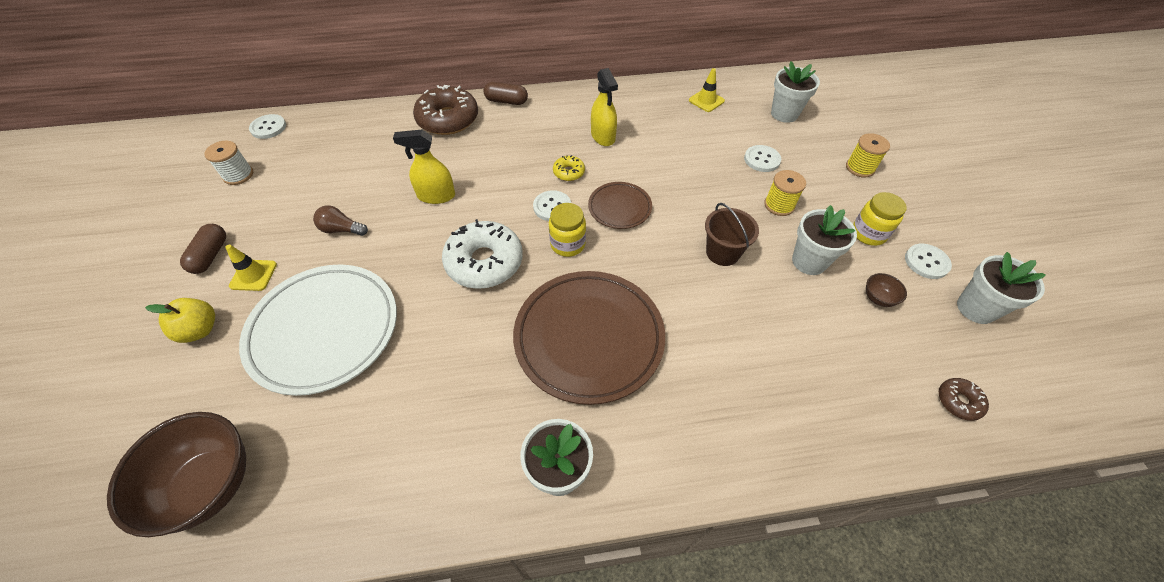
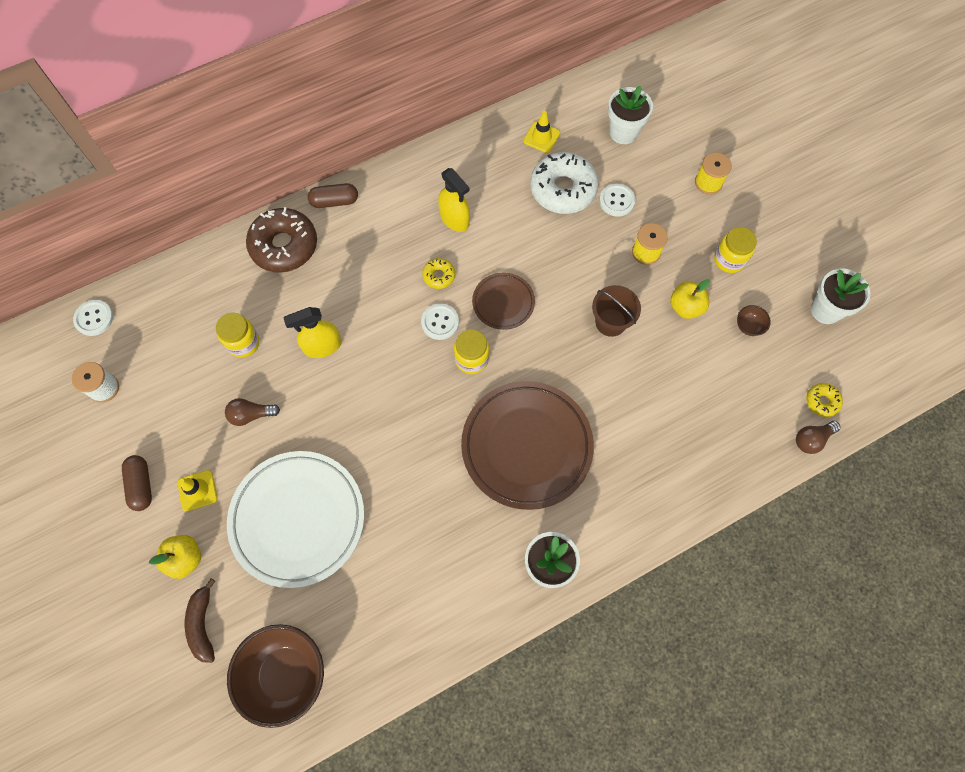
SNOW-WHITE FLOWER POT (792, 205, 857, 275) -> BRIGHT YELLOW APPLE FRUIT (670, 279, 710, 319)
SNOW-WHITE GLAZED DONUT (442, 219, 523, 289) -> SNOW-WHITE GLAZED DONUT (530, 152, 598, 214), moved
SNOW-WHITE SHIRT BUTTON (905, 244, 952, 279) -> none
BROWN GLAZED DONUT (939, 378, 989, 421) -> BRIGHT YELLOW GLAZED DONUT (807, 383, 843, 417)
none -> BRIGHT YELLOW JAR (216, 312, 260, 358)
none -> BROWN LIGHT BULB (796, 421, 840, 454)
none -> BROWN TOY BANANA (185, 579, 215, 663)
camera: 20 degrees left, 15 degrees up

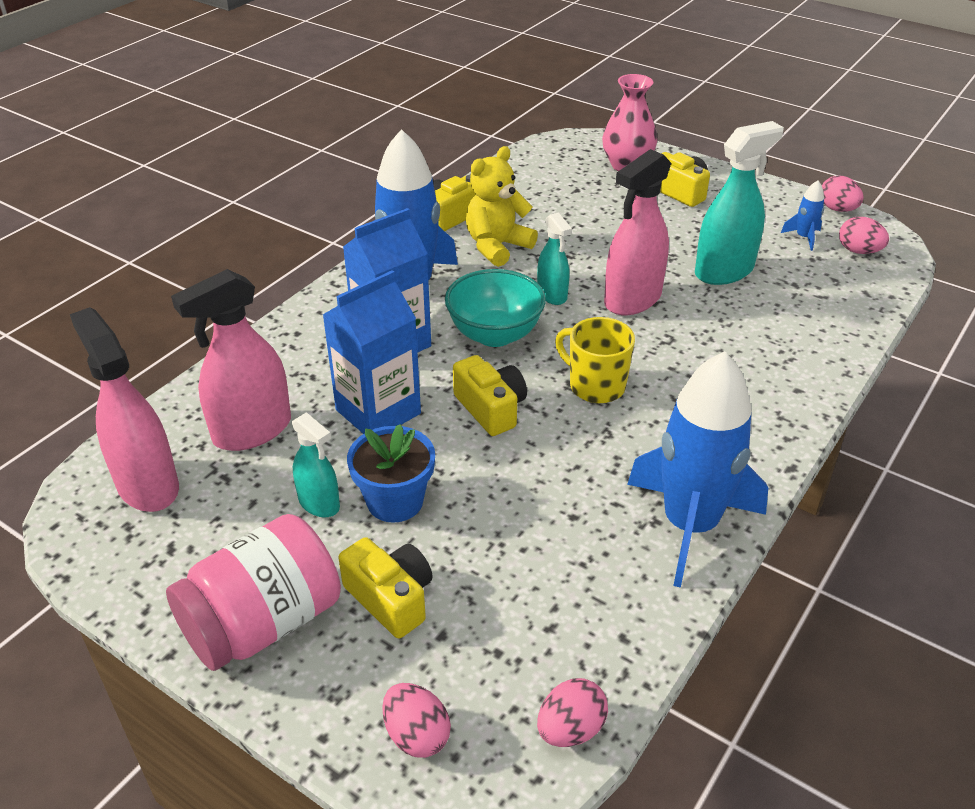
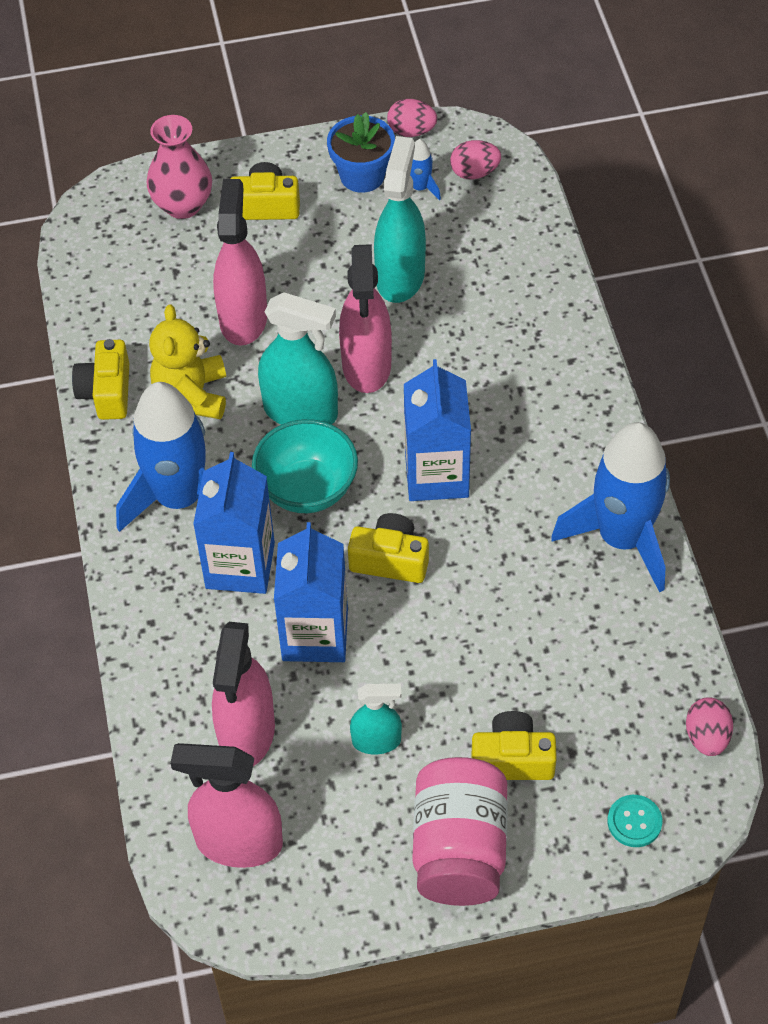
TURQUOISE SPRAY CLEANER (537, 212, 572, 305) -> TURQUOISE SPRAY CLEANER (258, 292, 338, 425), x1.74
BRIGHT YELLOW MUG (555, 317, 635, 403) -> COBALT JUICE CARTON (404, 359, 471, 501)
COBALT FLOWER POT (347, 424, 435, 523) -> COBALT FLOWER POT (327, 112, 395, 193), moved
PINK EGG SHAPE (382, 683, 451, 758) -> TURQUOISE SHIRT BUTTON (608, 795, 662, 847)
none -> PINK SPRAY CLEANER (213, 179, 267, 346)
camera: 45 degrees left, 15 degrees up

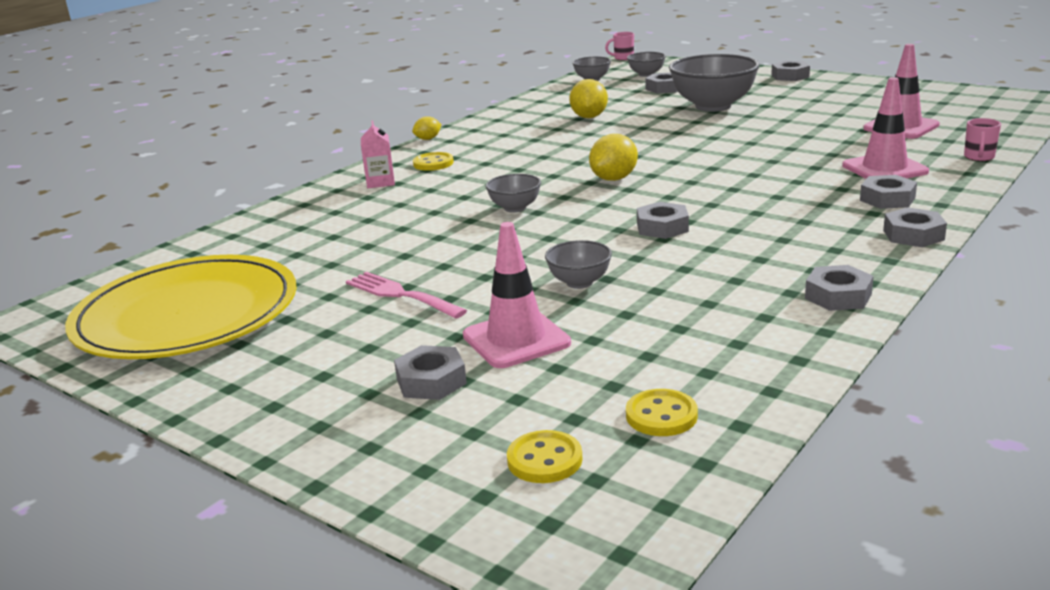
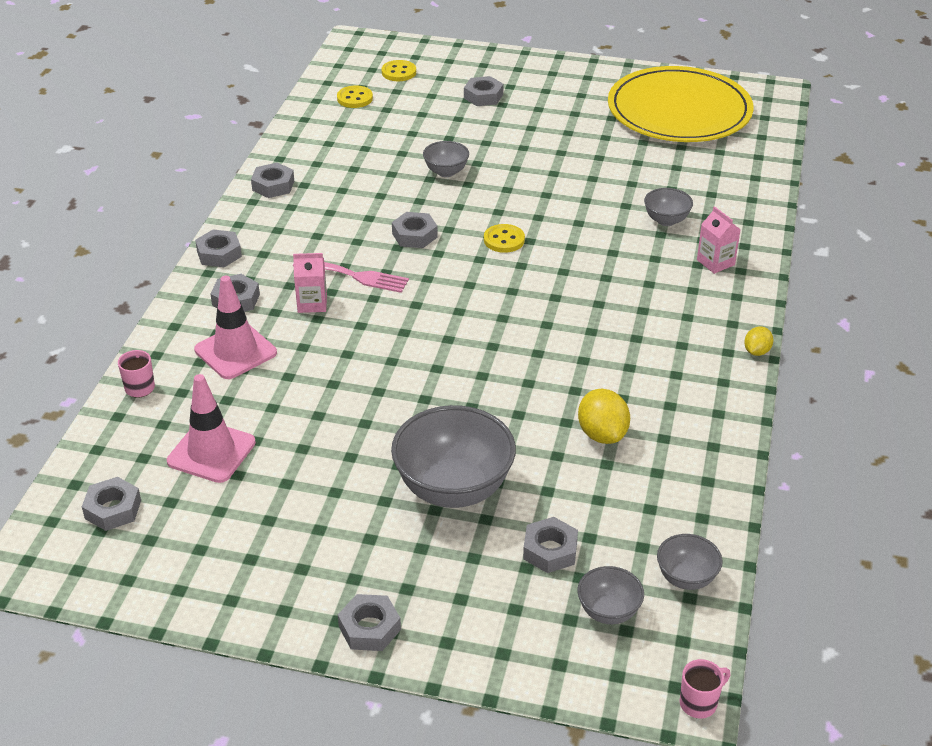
BRIGHT YELLOW TOY LEMON (589, 134, 638, 181) -> none
BRIGHT YELLOW SHIRT BUTTON (413, 152, 454, 171) -> BRIGHT YELLOW SHIRT BUTTON (484, 224, 525, 253), moved
GREY DEEP DISH (486, 174, 541, 212) -> GREY DEEP DISH (644, 188, 693, 226), moved
PINK ROAD CONE (463, 222, 571, 368) -> none
PINK TABLE FORK (346, 271, 467, 319) -> PINK TABLE FORK (293, 262, 409, 293), moved
none -> PINK JUICE CARTON (293, 253, 327, 313)
none -> GREY NUT (82, 477, 141, 531)
camera: 155 degrees right, 15 degrees up

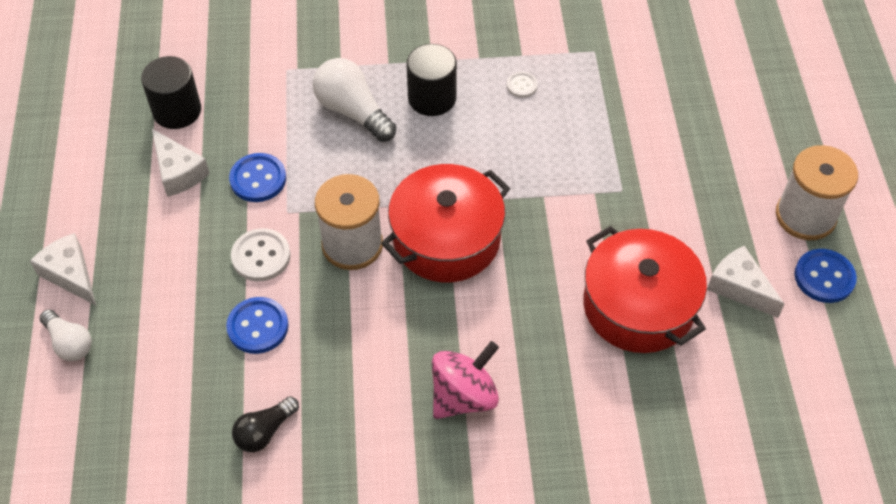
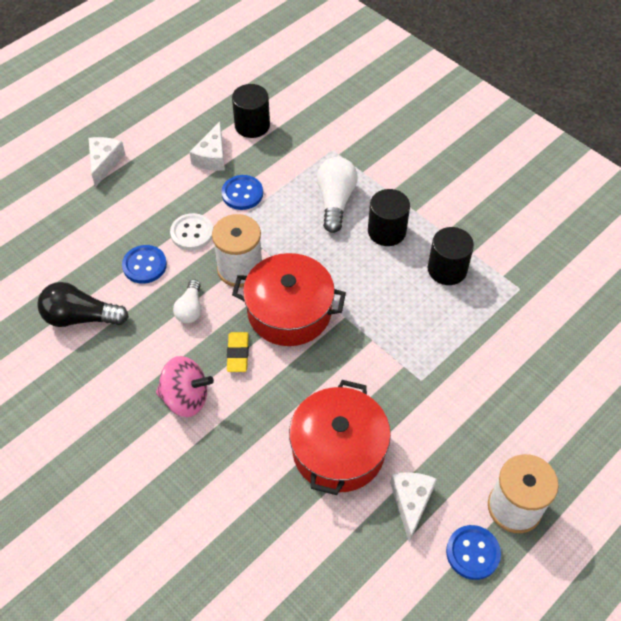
SNOW-WHITE SHIRT BUTTON (507, 72, 538, 98) -> JET-BLACK CYLINDER (428, 227, 474, 285)
SNOW-WHITE LIGHT BULB (40, 309, 92, 361) -> SNOW-WHITE LIGHT BULB (173, 279, 201, 324), moved
JET-BLACK LIGHT BULB (232, 396, 299, 452) -> JET-BLACK LIGHT BULB (37, 282, 129, 327), x1.60
none -> BRIGHT YELLOW ERASER (227, 332, 249, 372)
camera: 50 degrees right, 0 degrees up

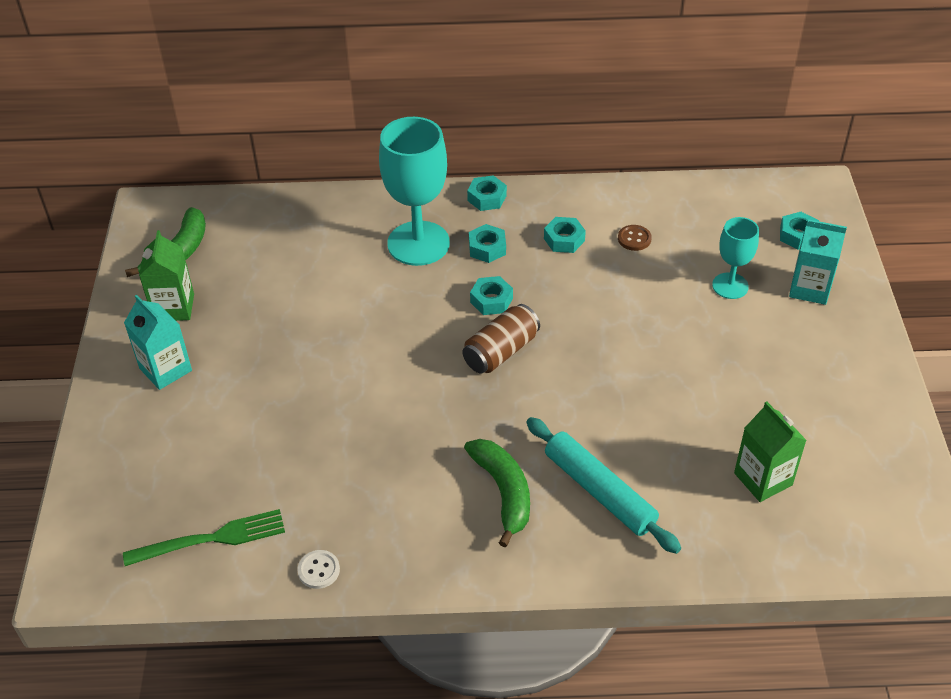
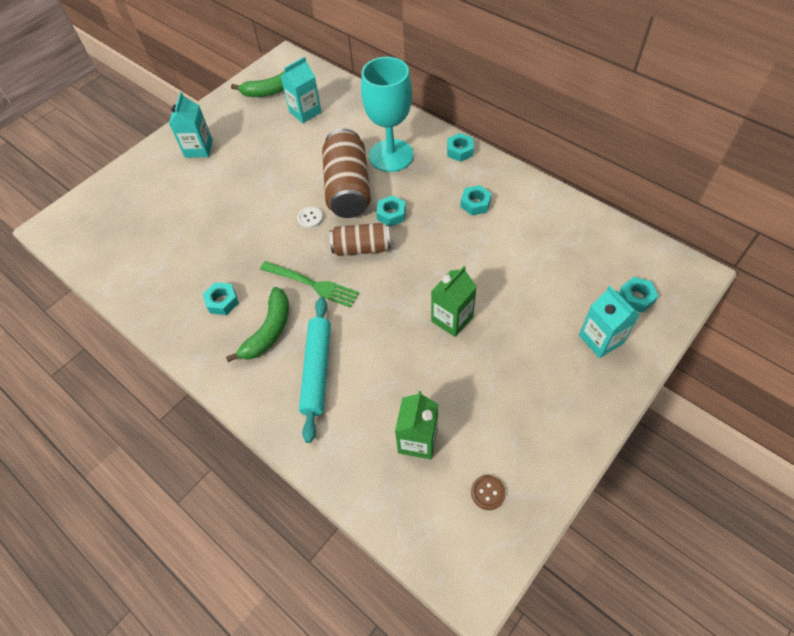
TURQUOISE GOBLET (712, 217, 759, 299) -> none
TURQUOISE NUT (469, 224, 506, 263) -> TURQUOISE NUT (203, 282, 239, 315), moved
BROWN SHIRT BUTTON (618, 225, 652, 251) -> BROWN SHIRT BUTTON (471, 475, 506, 510), moved
EMERALD JUICE CARTON (139, 230, 194, 321) -> EMERALD JUICE CARTON (431, 266, 477, 337), moved
EMERALD TABLE FORK (123, 509, 285, 566) -> EMERALD TABLE FORK (260, 261, 359, 308), moved
SNOW-WHITE SHIRT BUTTON (297, 550, 340, 589) -> SNOW-WHITE SHIRT BUTTON (297, 207, 323, 228), moved
none -> TURQUOISE JUICE CARTON (281, 57, 322, 123)
none -> BROWN TIN (322, 128, 371, 218)
camera: 45 degrees right, 10 degrees up

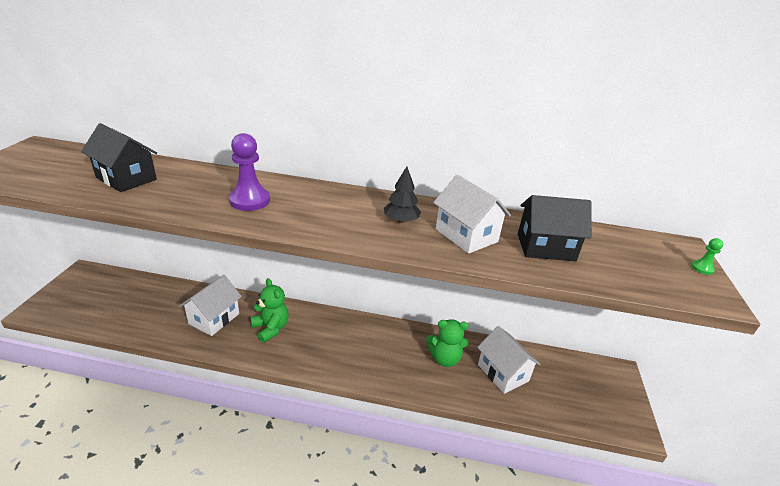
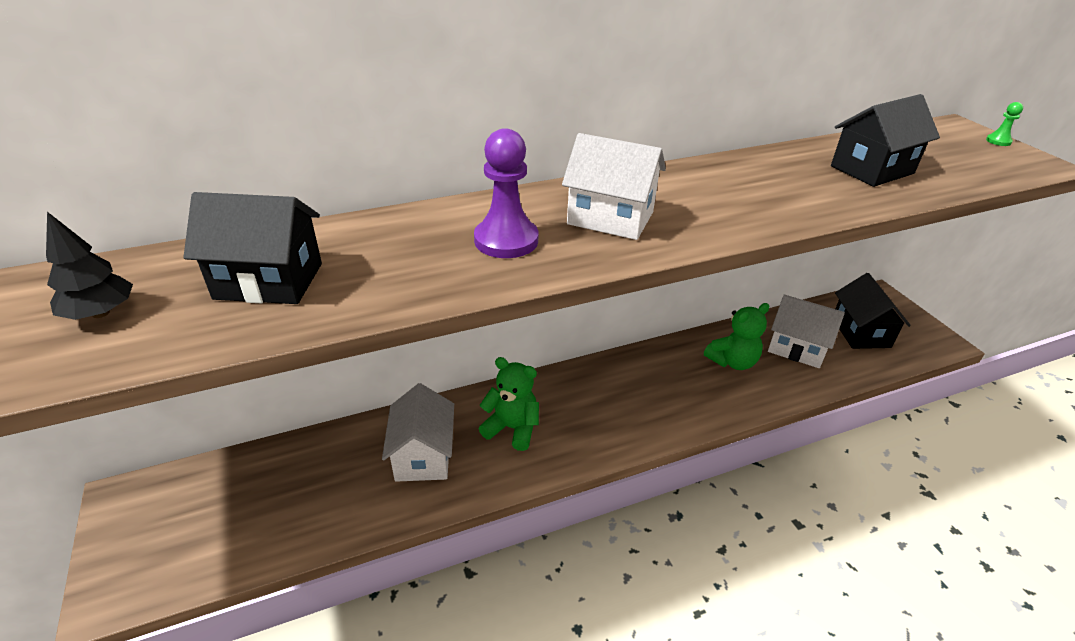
JET-BLACK TOY TREE (384, 167, 421, 223) -> JET-BLACK TOY TREE (46, 212, 133, 320), moved
SNOW-WHITE COTTAGE (433, 175, 511, 254) -> SNOW-WHITE COTTAGE (562, 133, 666, 240), moved
none -> JET-BLACK COTTAGE (835, 273, 911, 349)
camera: 30 degrees left, 5 degrees up

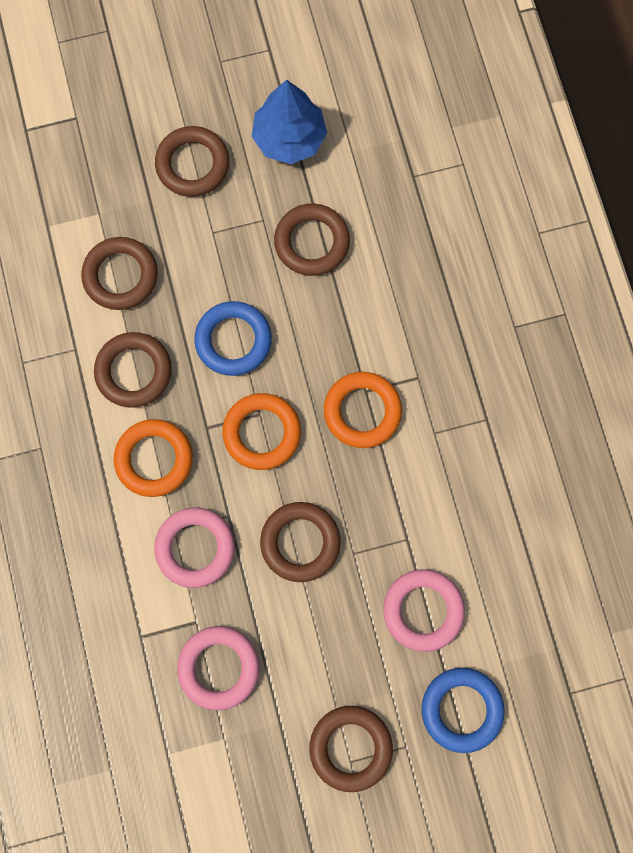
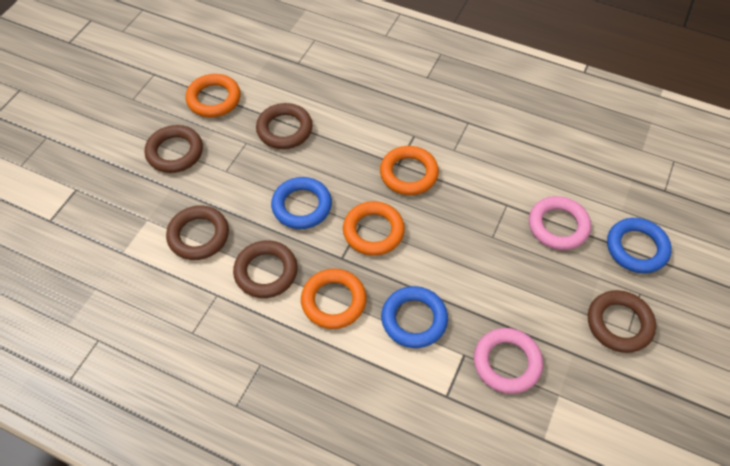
COBALT TOY TREE (252, 80, 327, 164) -> ORANGE TORUS (185, 74, 241, 117)
BROWN TORUS (260, 502, 341, 582) -> none
PINK TORUS (154, 507, 235, 588) -> COBALT TORUS (381, 286, 448, 348)
camera: 50 degrees left, 20 degrees down

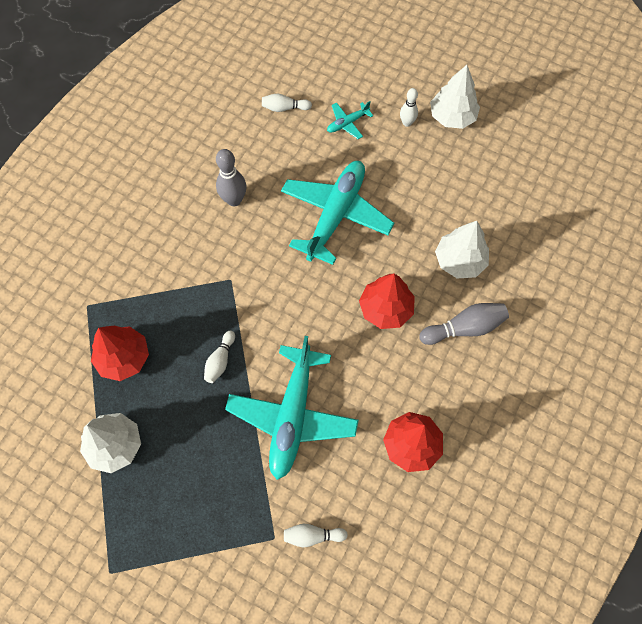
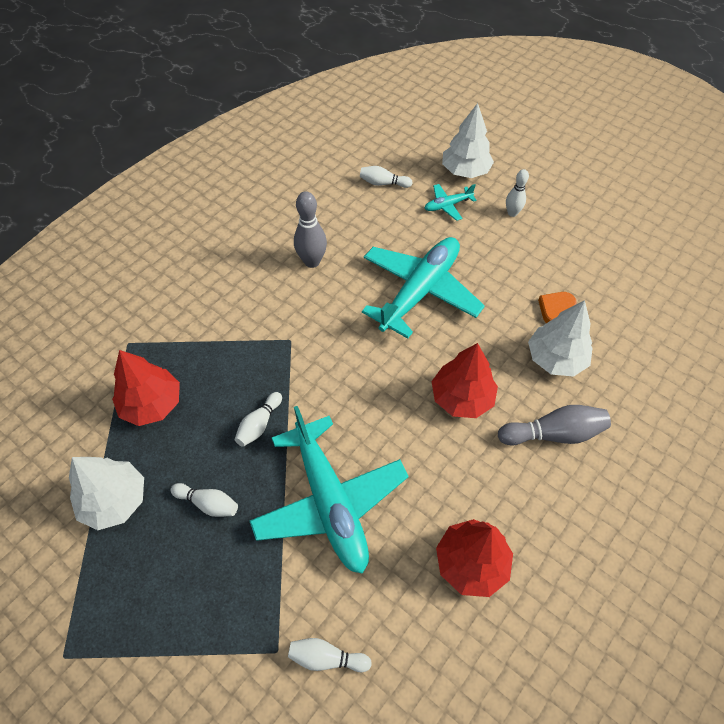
SNOW-WHITE TOY TREE (430, 65, 480, 129) -> SNOW-WHITE TOY TREE (442, 103, 494, 178), moved
TURQUOISE PLANE (225, 336, 359, 480) -> TURQUOISE PLANE (250, 406, 409, 574), 45 degrees counterclockwise
none -> ORANGE LOVE HEART (538, 292, 577, 323)
none -> SNOW-WHITE BOWLING PIN (171, 483, 238, 517)
camera: 10 degrees right, 10 degrees down

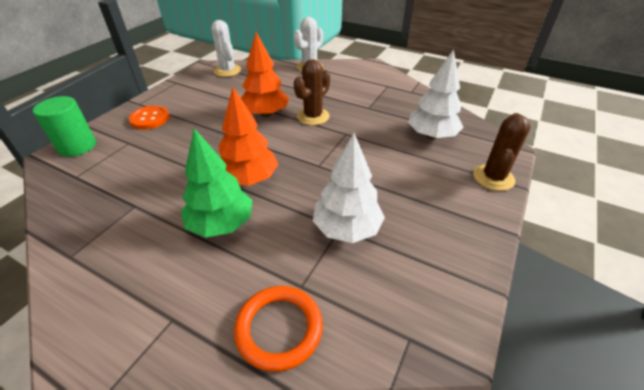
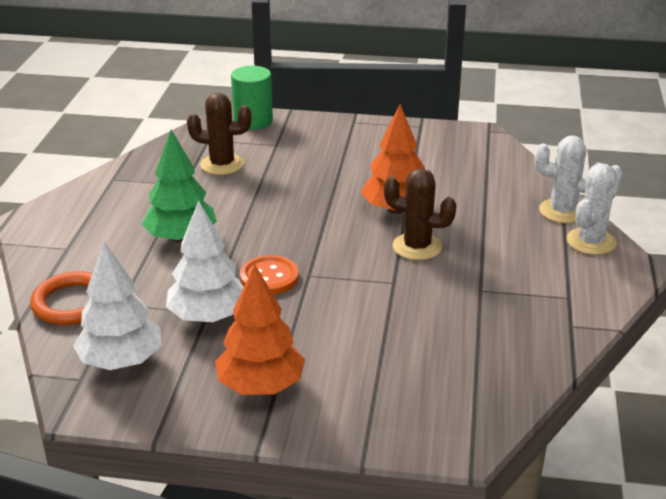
SNOW-WHITE CACTUS (211, 20, 241, 77) -> SNOW-WHITE CACTUS (567, 164, 622, 255), moved
SNOW-WHITE TOY TREE (408, 49, 464, 140) -> SNOW-WHITE TOY TREE (73, 242, 161, 370), moved
ORANGE TOY TREE (218, 87, 278, 186) -> ORANGE TOY TREE (215, 264, 305, 395), moved
ORANGE SHIRT BUTTON (129, 106, 170, 129) -> ORANGE SHIRT BUTTON (240, 255, 299, 295), moved
BROWN CACTUS (473, 113, 531, 191) -> BROWN CACTUS (187, 93, 252, 175), moved
camera: 70 degrees right, 10 degrees down

